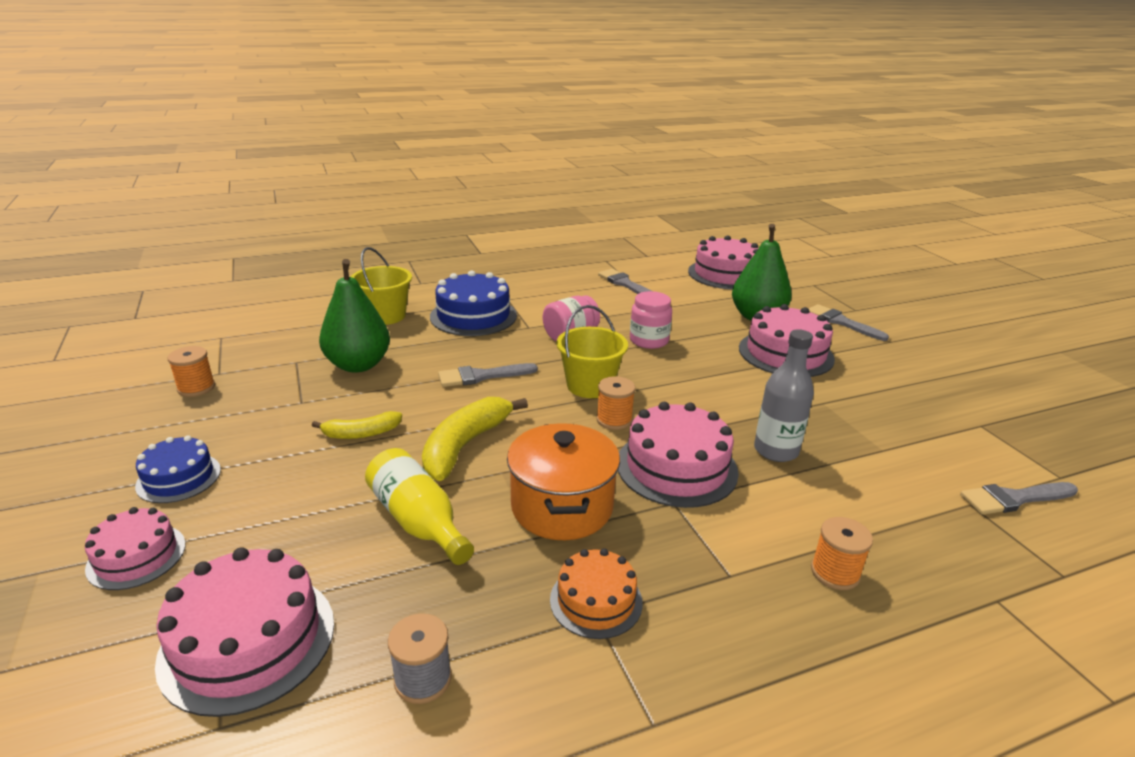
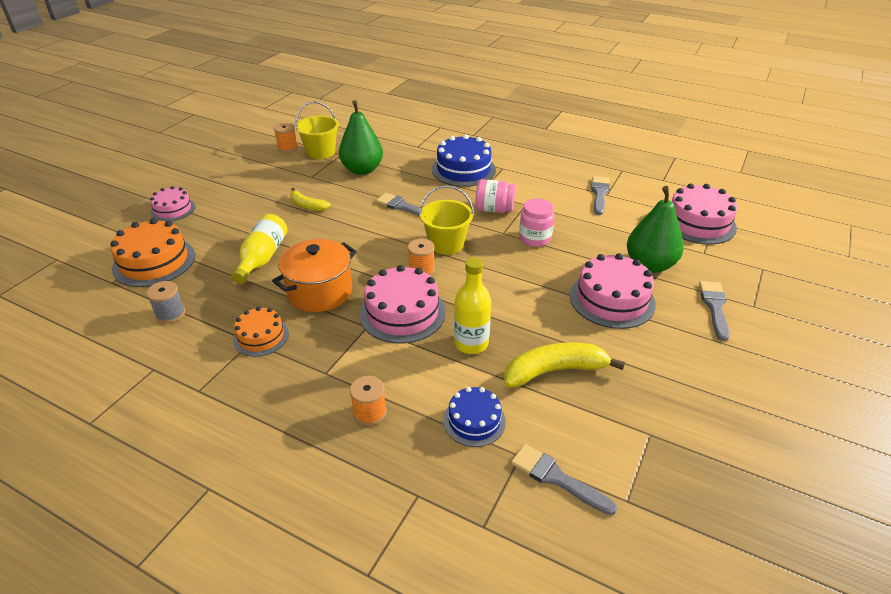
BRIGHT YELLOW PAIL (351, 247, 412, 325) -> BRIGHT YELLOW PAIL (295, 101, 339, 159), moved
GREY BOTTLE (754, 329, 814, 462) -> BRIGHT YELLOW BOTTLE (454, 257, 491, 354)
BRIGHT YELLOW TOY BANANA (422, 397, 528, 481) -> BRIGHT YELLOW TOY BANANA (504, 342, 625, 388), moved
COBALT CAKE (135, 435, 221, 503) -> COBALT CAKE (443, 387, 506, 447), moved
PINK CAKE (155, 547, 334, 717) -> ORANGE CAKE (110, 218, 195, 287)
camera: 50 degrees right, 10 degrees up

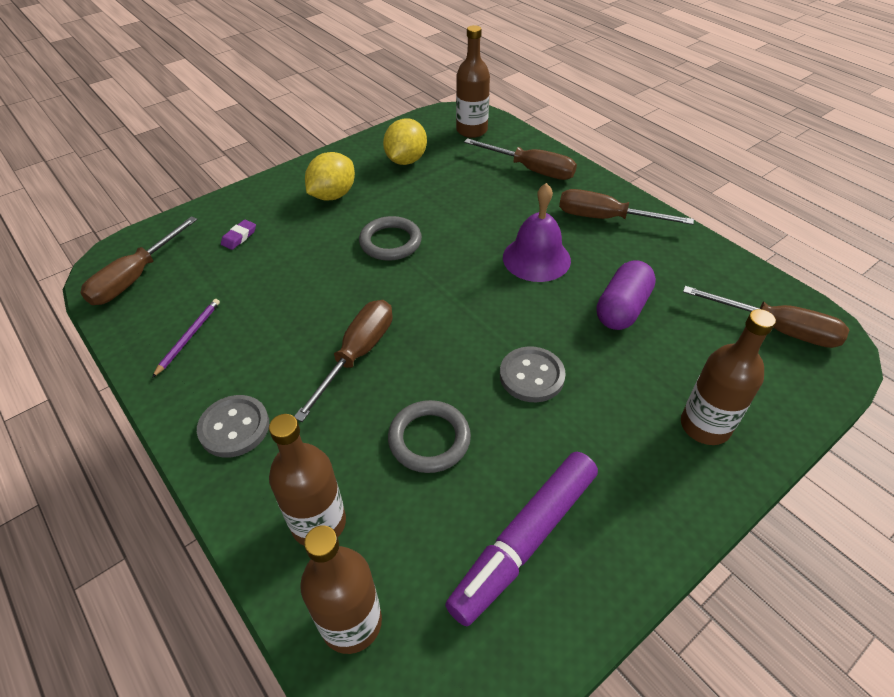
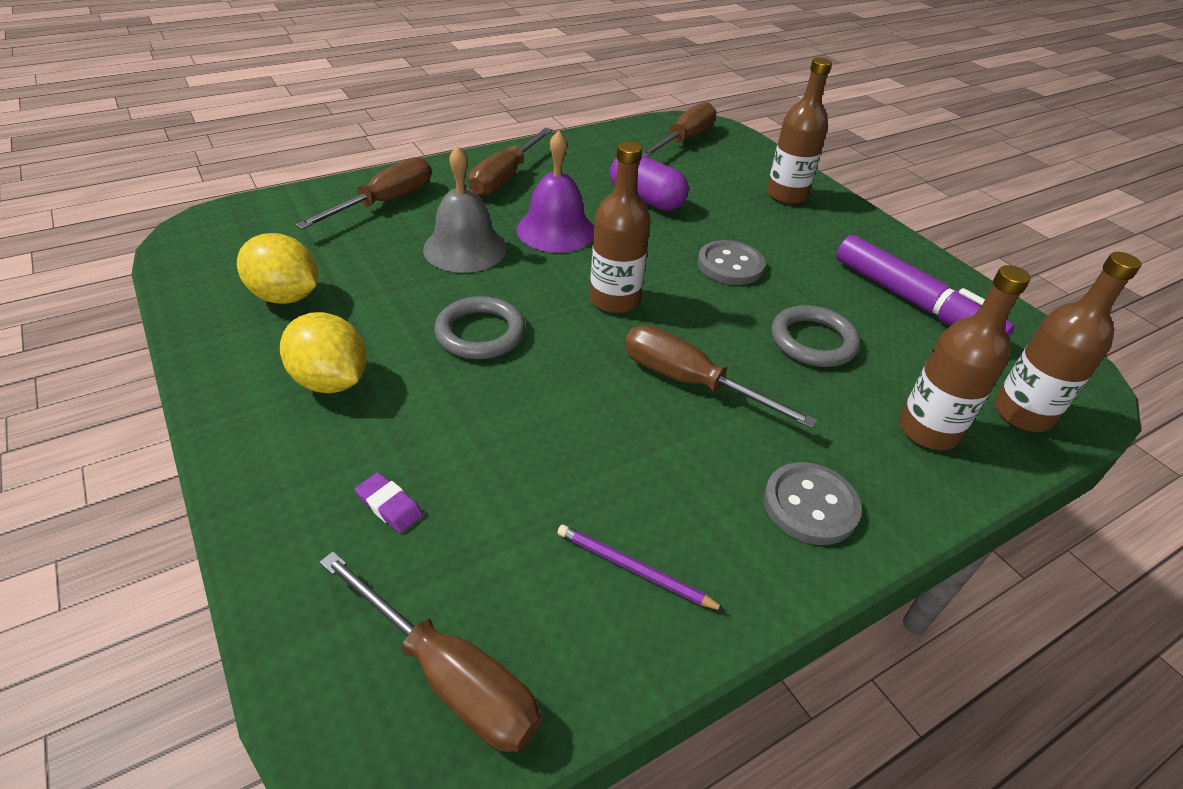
BROWN BOTTLE (456, 25, 490, 138) -> BROWN BOTTLE (590, 141, 651, 313), moved
none -> GREY SCHOOL BELL (423, 145, 507, 273)
camera: 85 degrees left, 5 degrees down

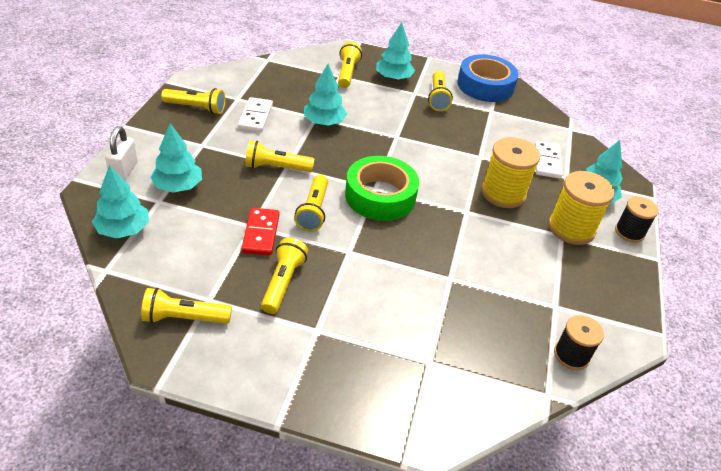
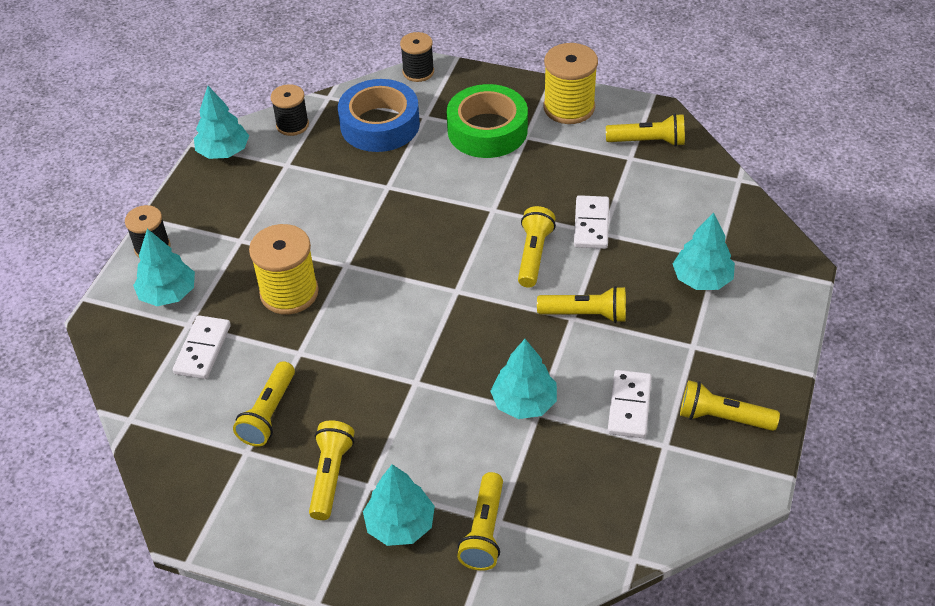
COBALT STICKY TAPE (457, 54, 519, 102) -> COBALT STICKY TAPE (338, 79, 420, 152), moved
SNOW-WHITE PADLOCK (105, 126, 138, 181) -> none
EMERALD STICKY TAPE (345, 156, 419, 221) -> EMERALD STICKY TAPE (447, 84, 528, 158), moved
TURQUOISE TOY TREE (92, 165, 149, 239) -> TURQUOISE TOY TREE (194, 86, 249, 159), moved
BRIGHT YELLOW BOBBIN (549, 171, 615, 245) -> BRIGHT YELLOW BOBBIN (543, 43, 598, 124), moved
CRIMSON DOMINO (241, 208, 280, 256) -> SNOW-WHITE DOMINO (574, 195, 609, 249)
BRIGHT YELLOW FLASHLIGHT (261, 238, 308, 314) -> BRIGHT YELLOW FLASHLIGHT (233, 361, 295, 447), moved
none -> JET-BLACK BOBBIN (400, 32, 434, 82)
camera: 170 degrees left, 5 degrees up

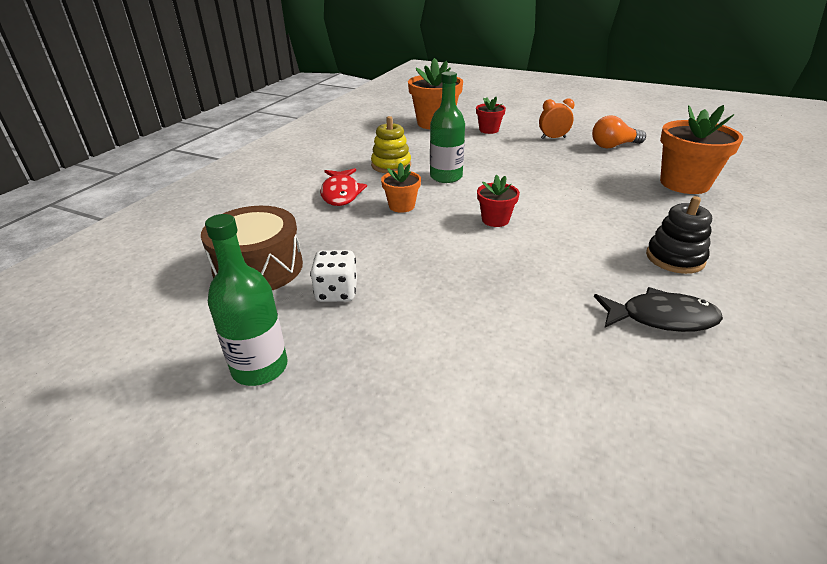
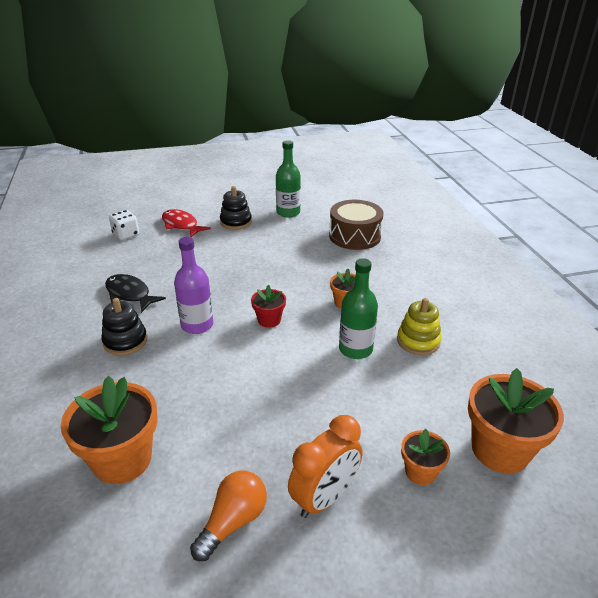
CRIMSON FLOWER POT (476, 97, 506, 134) -> ORANGE FLOWER POT (401, 429, 450, 485)
ORANGE ALARM CLOCK (539, 99, 575, 139) -> ORANGE ALARM CLOCK (288, 415, 363, 518), x1.56
CRIMSON TOY FISH (320, 168, 367, 206) -> CRIMSON TOY FISH (162, 209, 211, 237), moved
SNOW-WHITE GAME DIE (310, 250, 357, 302) -> SNOW-WHITE GAME DIE (109, 210, 139, 240), moved
JET-BLACK TOY FISH (594, 287, 723, 332) -> JET-BLACK TOY FISH (105, 274, 166, 313), 75 degrees clockwise
none -> JET-BLACK RING STACKER (220, 186, 252, 230)
none -> ROYAL PURPLE BOTTLE (174, 237, 213, 334)
camera: 140 degrees right, 0 degrees up

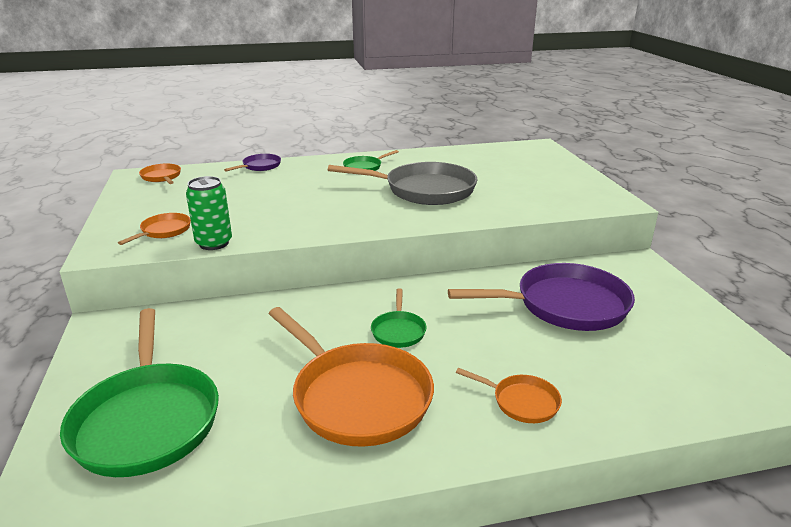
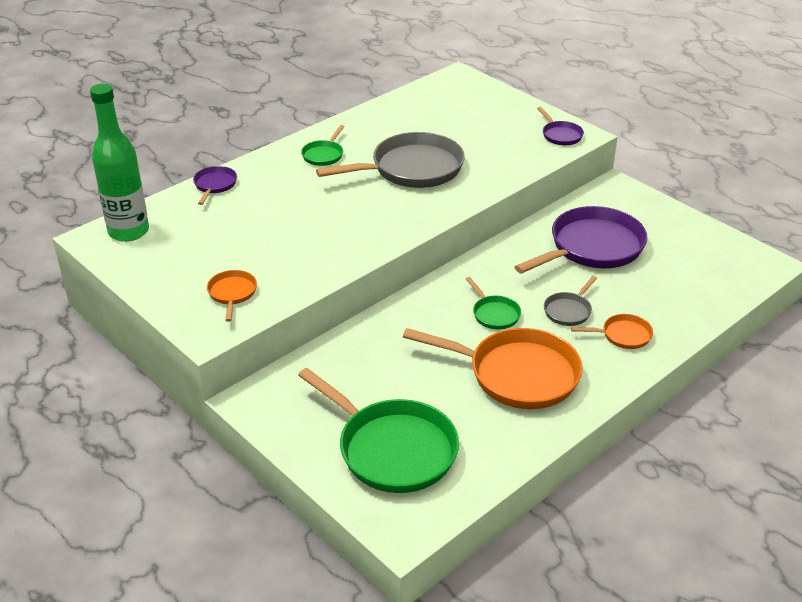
ORANGE SKILLET (139, 163, 181, 184) -> EMERALD BOTTLE (90, 84, 149, 242)
EMERALD TIN (186, 176, 232, 250) -> none
none -> ROYAL PURPLE SKILLET (537, 107, 584, 145)
none -> GREY SKILLET (544, 276, 597, 326)
camera: 30 degrees left, 10 degrees up

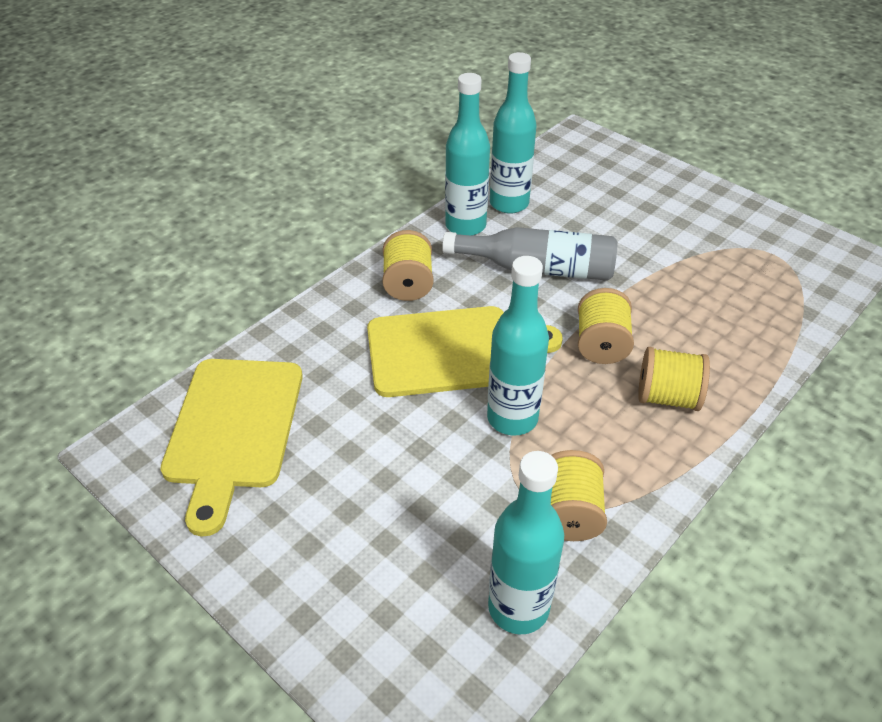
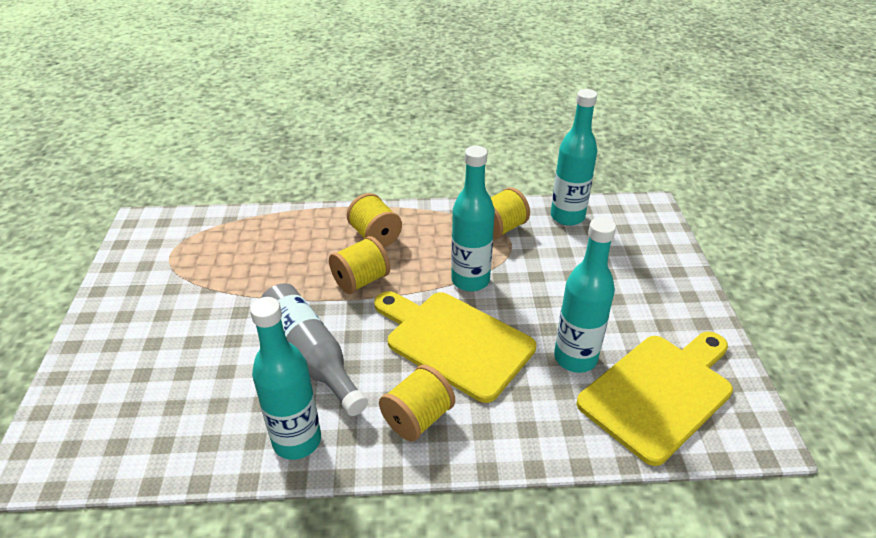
TURQUOISE BOTTLE (490, 52, 537, 214) -> TURQUOISE BOTTLE (554, 217, 616, 373), moved
camera: 135 degrees left, 5 degrees down

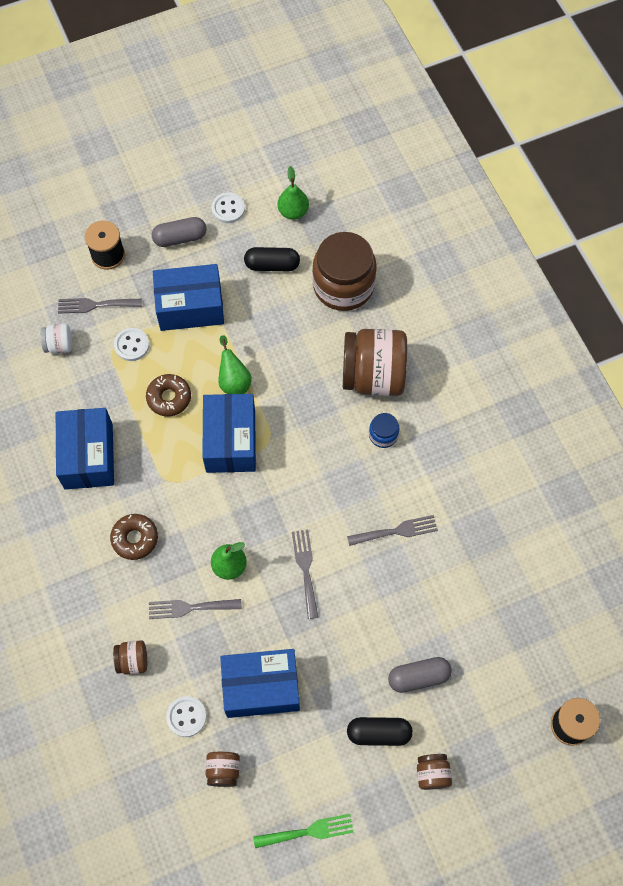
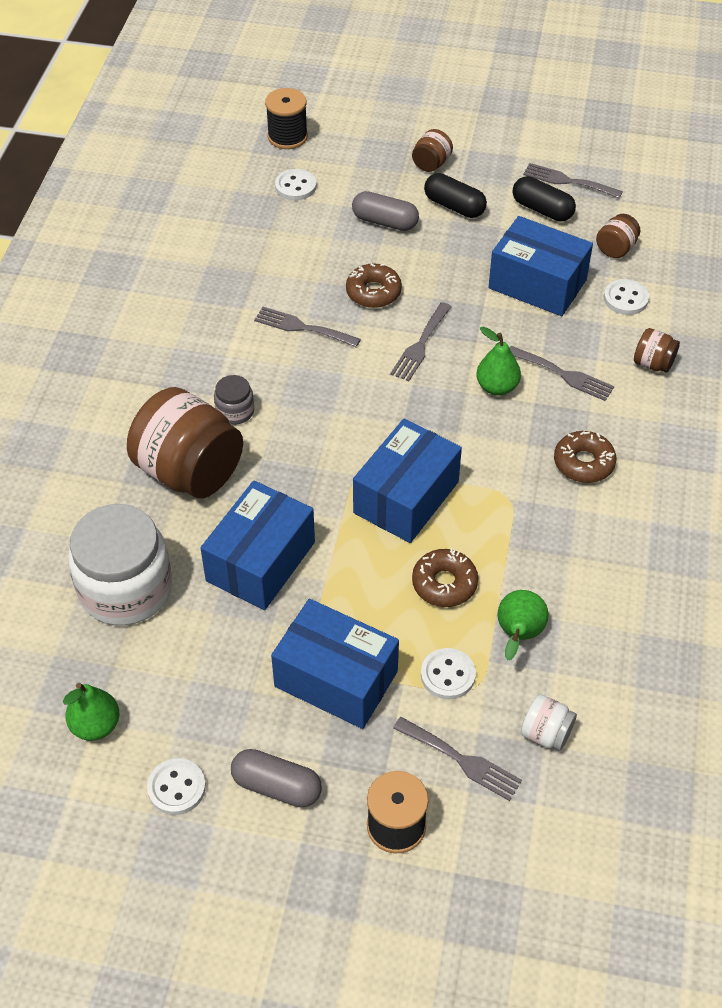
BROWN JAR (312, 232, 377, 311) -> SNOW-WHITE JAR (68, 504, 172, 626)
JET-BLACK PILL (244, 247, 300, 271) -> JET-BLACK PILL (512, 176, 576, 222), moved
EMERALD TOY PEAR (218, 335, 252, 394) -> EMERALD TOY PEAR (498, 590, 549, 660), moved
COBALT PARCEL (56, 408, 114, 490) -> COBALT PARCEL (200, 480, 315, 610), moved
COBALT JAR (369, 413, 400, 448) -> GREY JAR (214, 375, 254, 425)
EMERALD TABLE FORK (253, 814, 354, 848) -> GREY TABLE FORK (523, 163, 623, 198)
none -> SNOW-WHITE SHIRT BUTTON (275, 169, 317, 200)
none -> BROWN GLAZED DONUT (346, 263, 402, 308)
camera: 145 degrees left, 15 degrees down

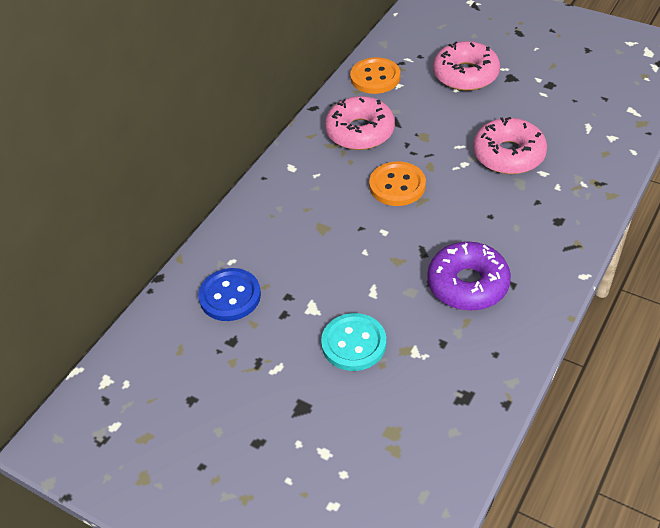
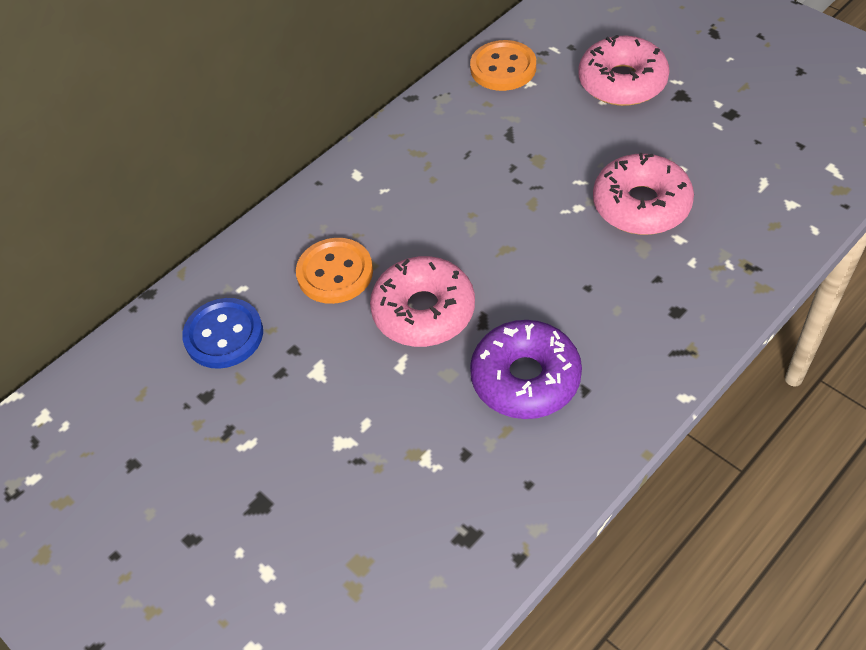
PINK GLAZED DONUT (325, 96, 395, 150) -> PINK GLAZED DONUT (370, 256, 475, 347), moved
ORANGE SHIRT BUTTON (369, 161, 426, 206) -> ORANGE SHIRT BUTTON (296, 238, 373, 304), moved
TURQUOISE SHIRT BUTTON (321, 313, 386, 371) -> none
camera: 15 degrees right, 5 degrees up

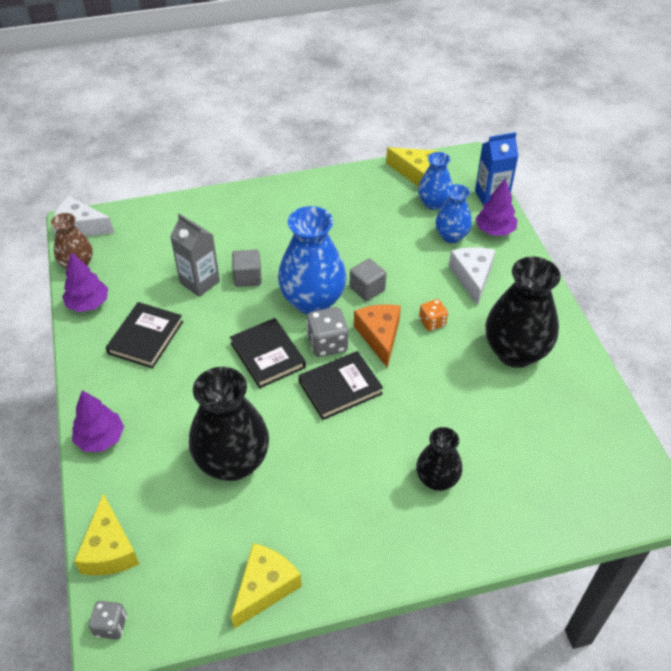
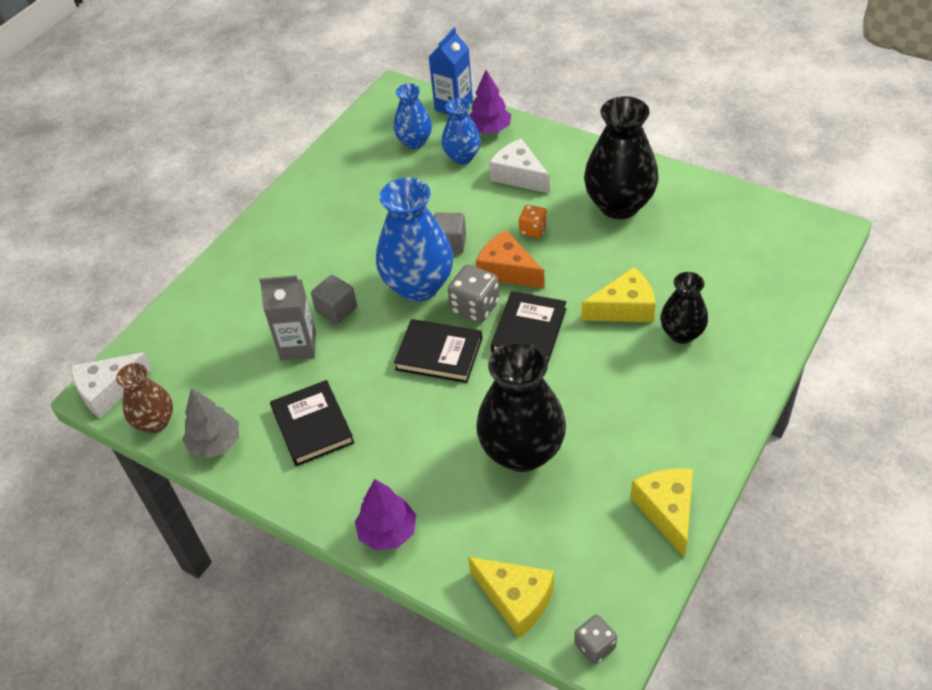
BRIGHT YELLOW PIECE OF CHEESE (386, 147, 440, 186) -> BRIGHT YELLOW PIECE OF CHEESE (581, 267, 656, 322), moved
ROYAL PURPLE TOY TREE (62, 252, 108, 312) -> GREY TOY TREE (182, 389, 239, 459)
camera: 40 degrees left, 0 degrees up

